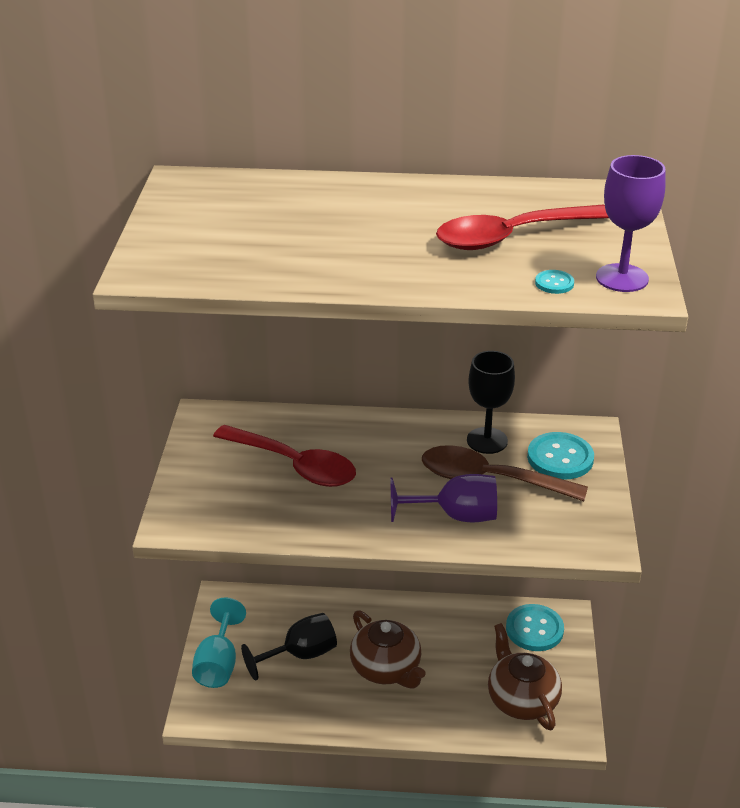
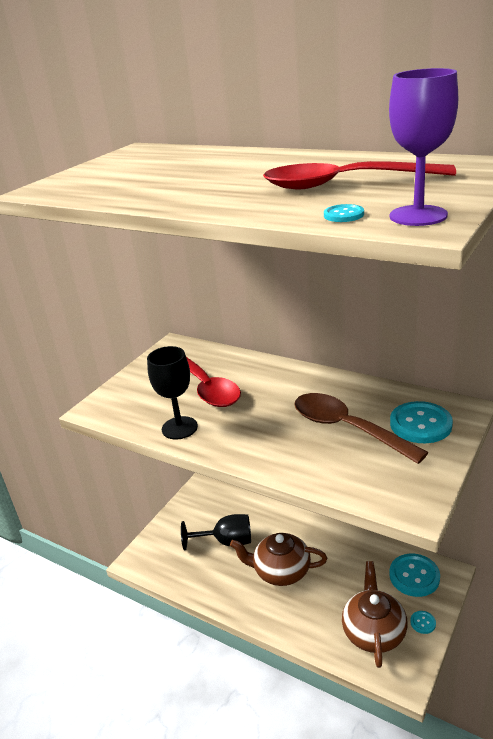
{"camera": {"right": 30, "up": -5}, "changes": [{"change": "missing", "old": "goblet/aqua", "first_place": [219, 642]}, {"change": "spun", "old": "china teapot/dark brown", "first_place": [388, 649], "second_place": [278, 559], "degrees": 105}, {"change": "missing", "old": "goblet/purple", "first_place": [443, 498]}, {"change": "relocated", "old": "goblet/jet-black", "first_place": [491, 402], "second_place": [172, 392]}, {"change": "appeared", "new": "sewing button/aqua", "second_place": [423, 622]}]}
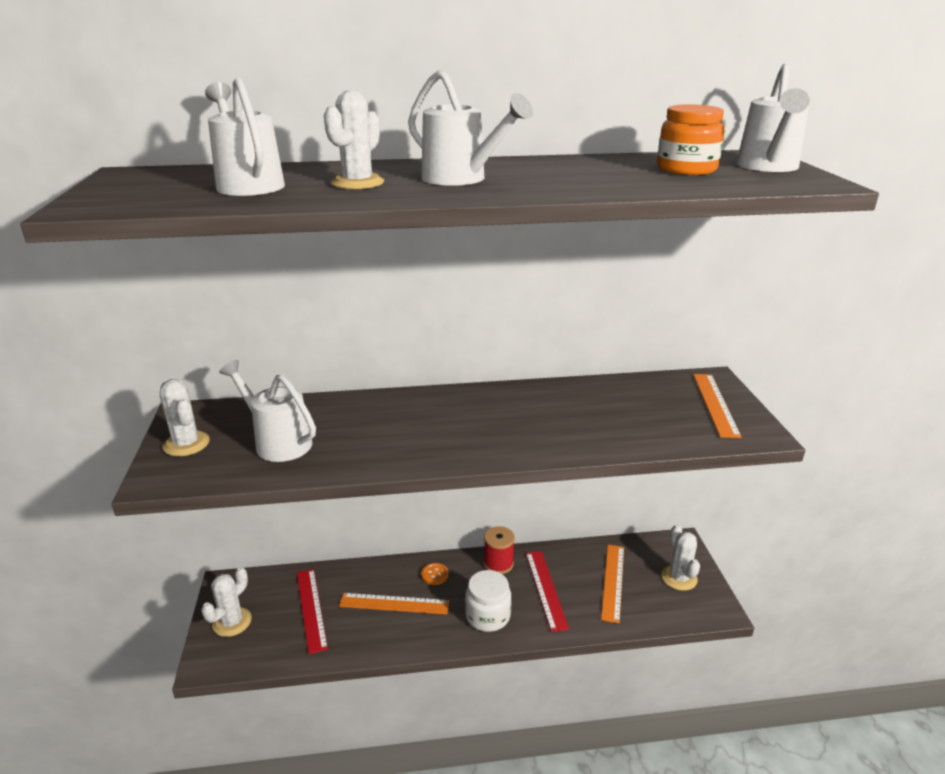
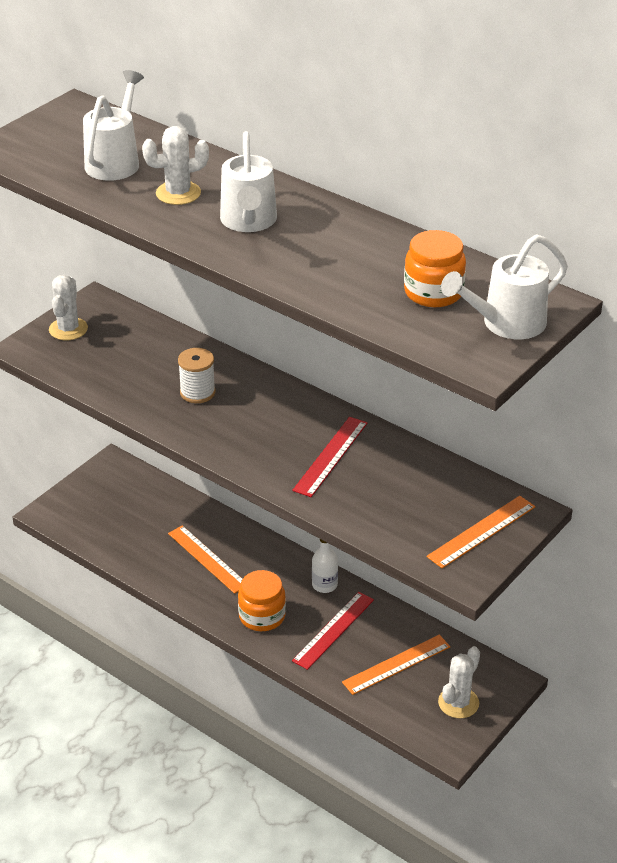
{"camera": {"right": 45, "up": 10}, "changes": [{"change": "missing", "old": "saguaro cactus/pure white", "first_place": [226, 602]}, {"change": "missing", "old": "sprinkling can/pure white", "first_place": [267, 411]}, {"change": "relocated", "old": "straightedge/scarlet", "first_place": [312, 611], "second_place": [329, 457]}, {"change": "missing", "old": "sewing button/orange-coloured", "first_place": [435, 574]}, {"change": "colour", "old": "preserve jar/pure white", "new": "preserve jar/orange-coloured", "first_place": [488, 601], "second_place": [262, 600]}, {"change": "exchanged", "old": "reel of thread/scarlet", "new": "flask/pure white", "first_place": [499, 550], "second_place": [325, 566]}, {"change": "appeared", "new": "reel of thread/pure white", "second_place": [197, 375]}]}
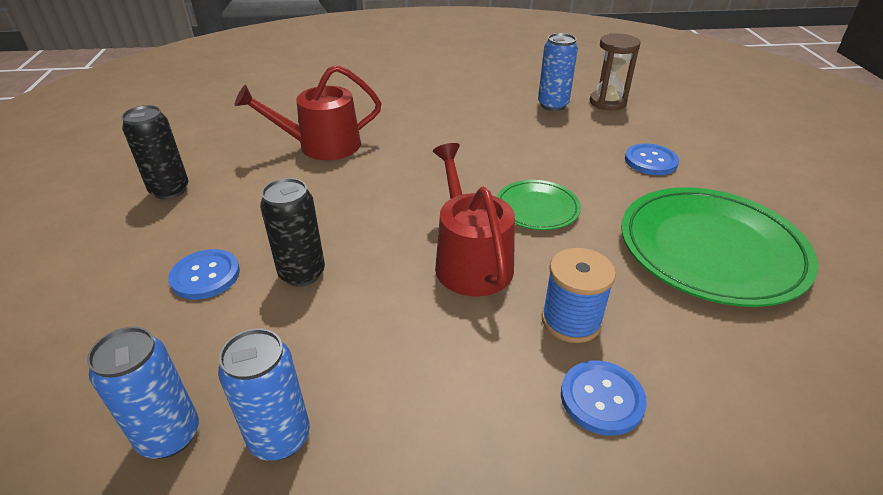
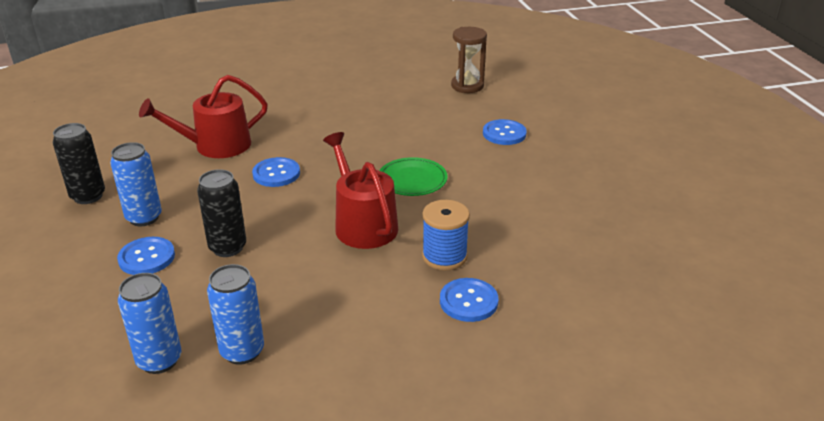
{"camera": {"right": -10, "up": -5}, "changes": [{"change": "relocated", "old": "tin/cobalt", "first_place": [558, 72], "second_place": [136, 184]}, {"change": "missing", "old": "flat dish/green", "first_place": [719, 247]}, {"change": "appeared", "new": "sewing button/cobalt", "second_place": [276, 172]}]}
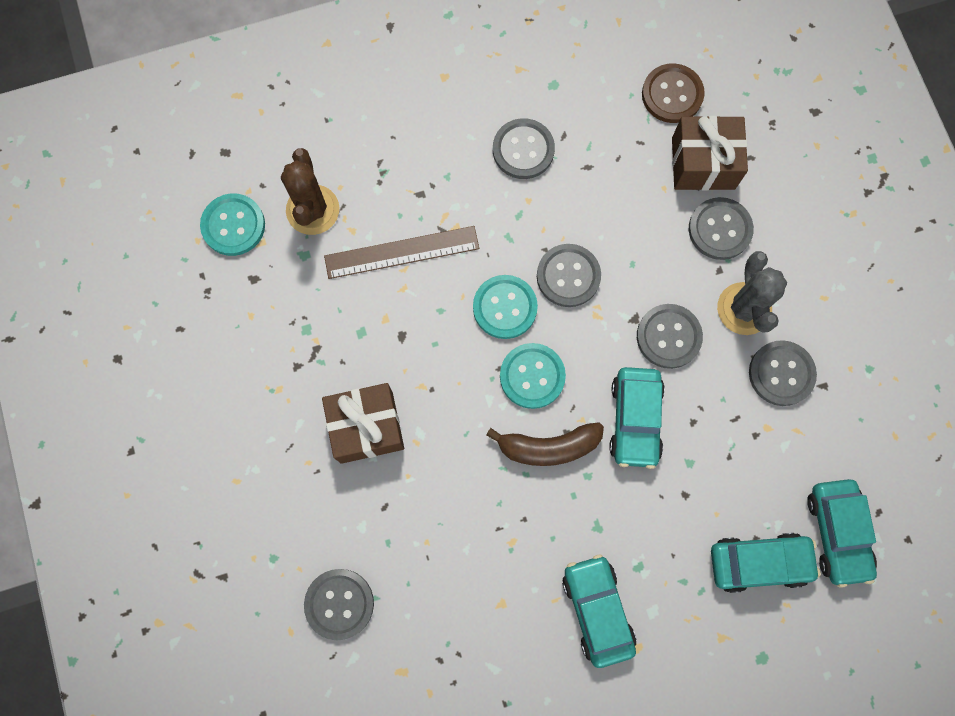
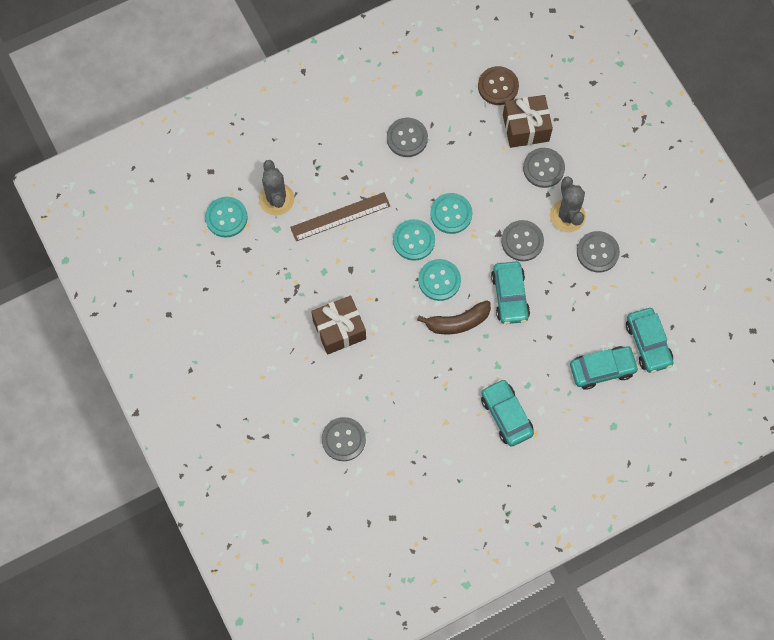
{"camera": {"right": -10, "up": -5}, "changes": [{"change": "colour", "old": "saguaro cactus/dark brown", "new": "saguaro cactus/gray", "first_place": [310, 191], "second_place": [276, 187]}, {"change": "colour", "old": "sewing button/gray", "new": "sewing button/aqua", "first_place": [569, 275], "second_place": [451, 213]}]}
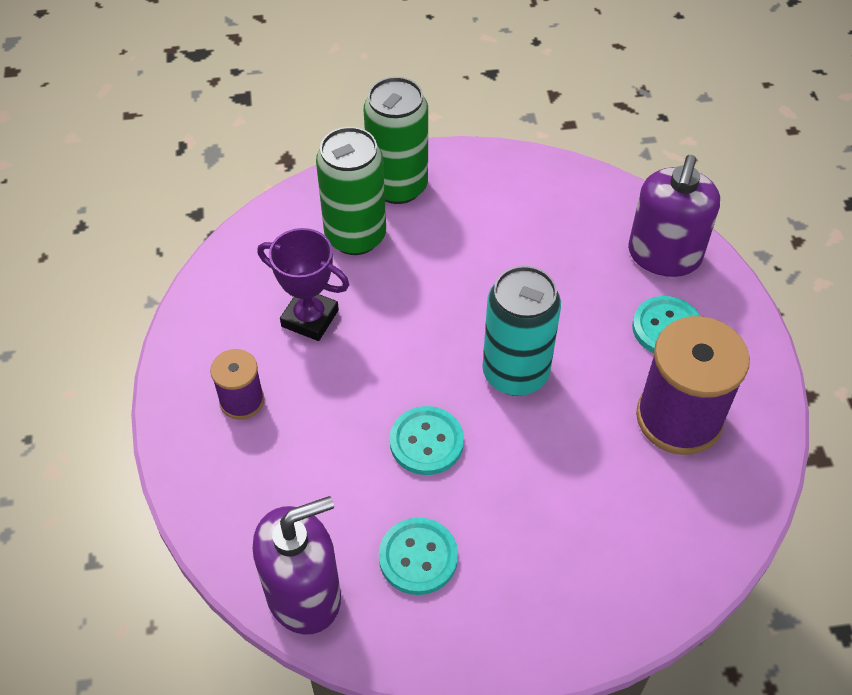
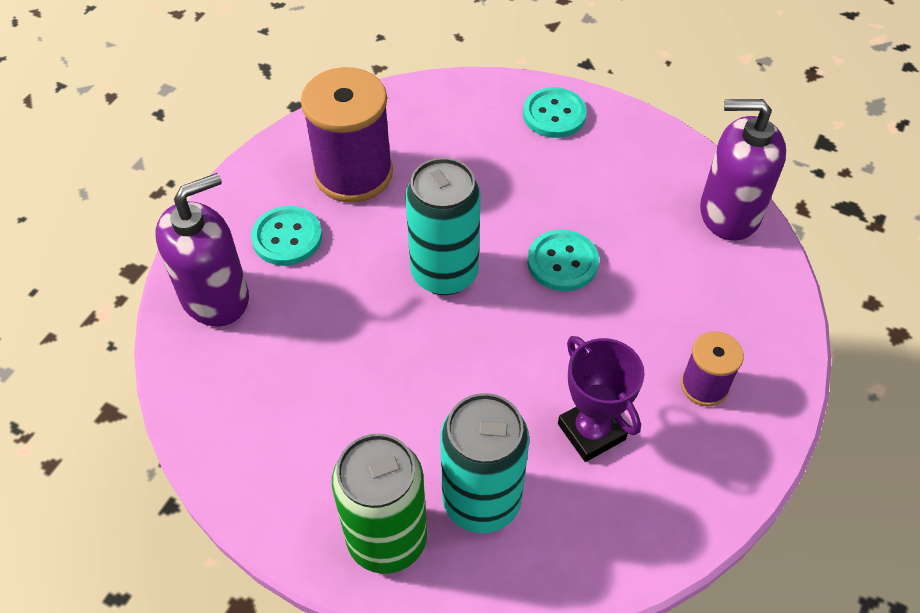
{"camera": {"right": -145, "up": 0}, "changes": [{"change": "colour", "old": "tin/green", "new": "tin/aqua", "first_place": [351, 191], "second_place": [484, 463]}, {"change": "relocated", "old": "sewing button/aqua", "first_place": [418, 556], "second_place": [555, 112]}]}
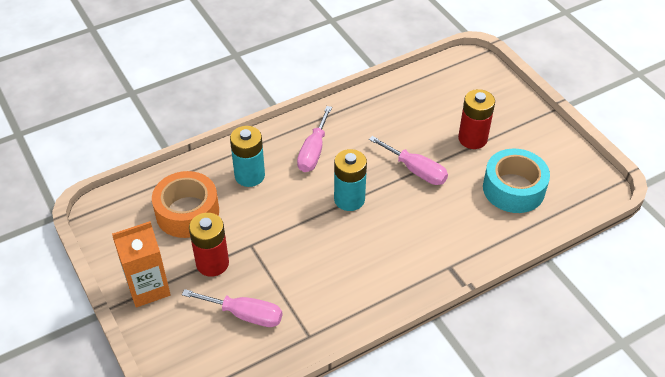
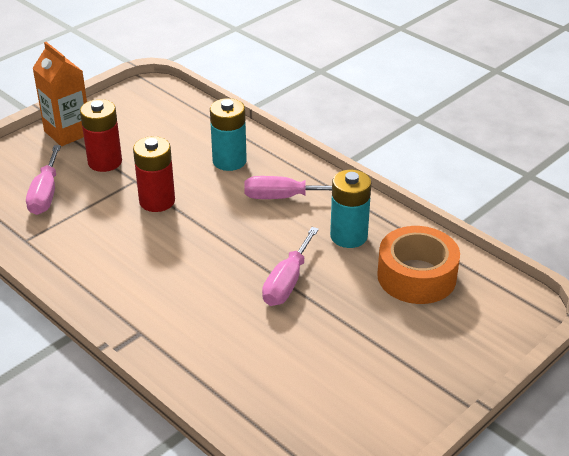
{"camera": {"right": 75, "up": -10}, "changes": [{"change": "relocated", "old": "sticky tape/orange-coloured", "first_place": [185, 204], "second_place": [418, 265]}, {"change": "relocated", "old": "battery/aqua", "first_place": [350, 180], "second_place": [350, 209]}, {"change": "relocated", "old": "battery/scarlet", "first_place": [476, 119], "second_place": [154, 174]}, {"change": "missing", "old": "sticky tape/aqua", "first_place": [516, 180]}]}
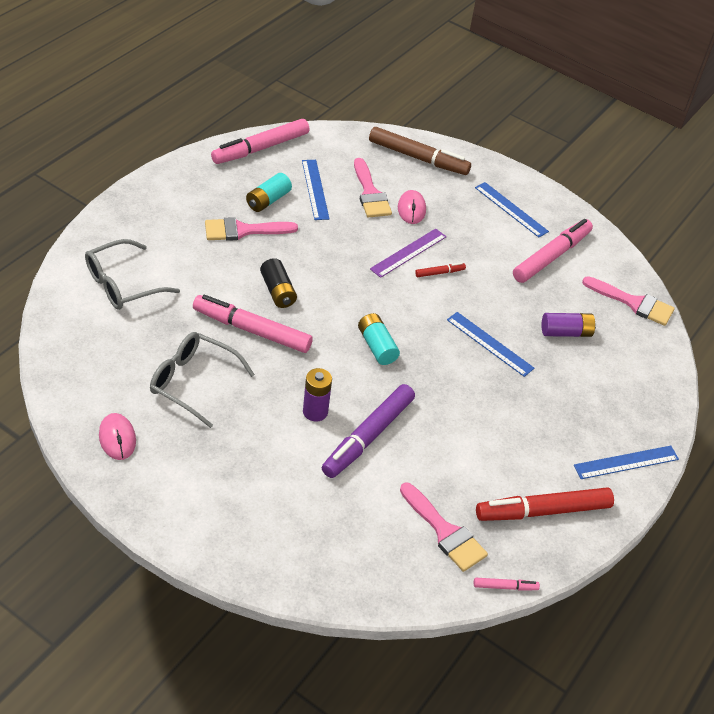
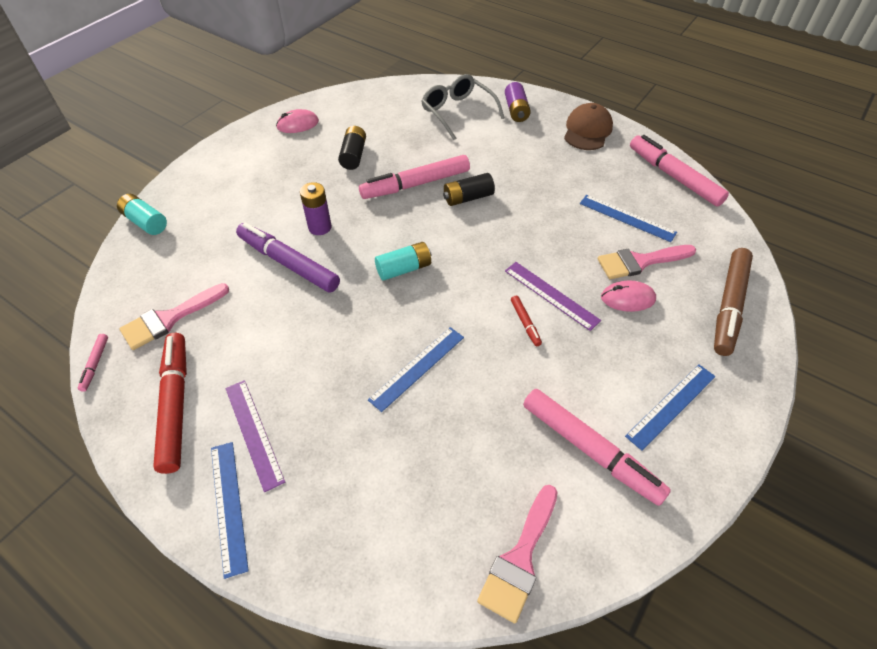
{"camera": {"right": 95, "up": 5}, "changes": [{"change": "exchanged", "old": "glasses/gray", "new": "battery/jet-black", "first_place": [202, 380], "second_place": [352, 148]}, {"change": "spun", "old": "marker pen/pink", "first_place": [253, 324], "second_place": [414, 177], "degrees": -135}, {"change": "missing", "old": "brush/pink", "first_place": [251, 229]}, {"change": "relocated", "old": "battery/aqua", "first_place": [269, 192], "second_place": [142, 214]}, {"change": "spun", "old": "straightedge/cobalt", "first_place": [316, 190], "second_place": [628, 218], "degrees": 45}, {"change": "relocated", "old": "battery/purple", "first_place": [569, 325], "second_place": [518, 102]}, {"change": "appeared", "new": "straightedge/purple", "second_place": [255, 436]}, {"change": "appeared", "new": "peaked cap/dark brown", "second_place": [588, 126]}]}
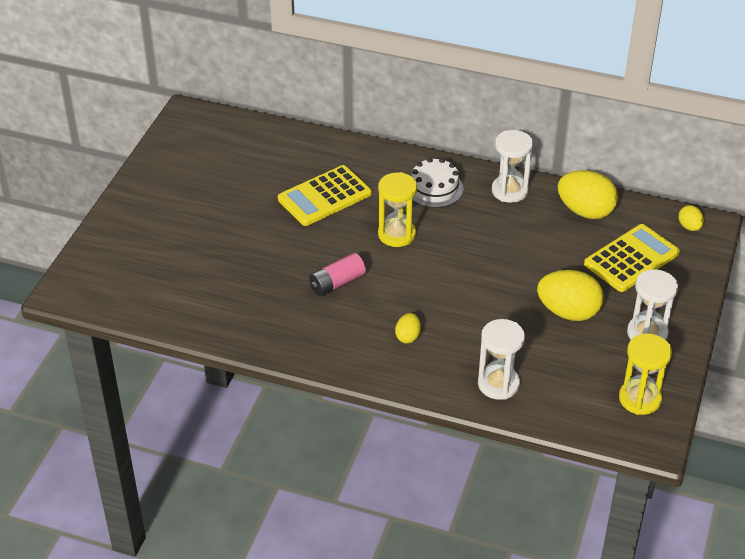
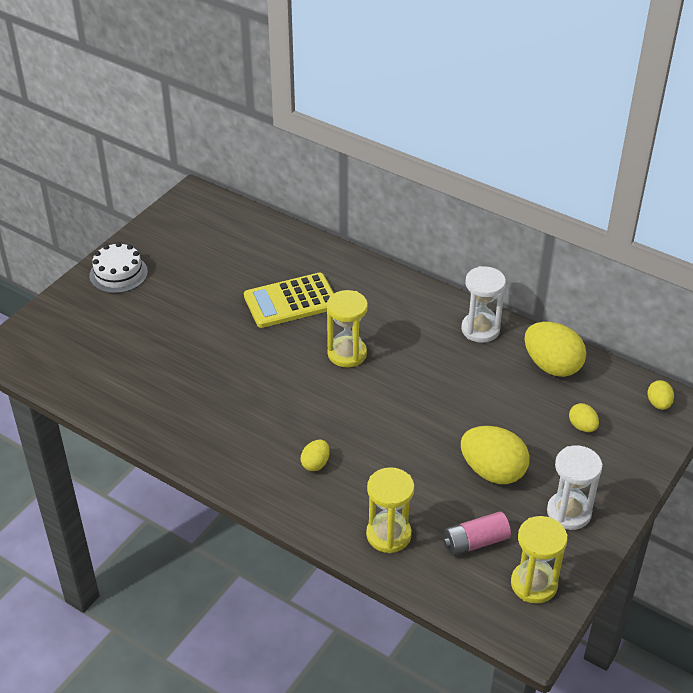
{"camera": {"right": 15, "up": 0}, "changes": [{"change": "relocated", "old": "battery/pink", "first_place": [337, 274], "second_place": [477, 534]}, {"change": "relocated", "old": "cake/pure white", "first_place": [438, 183], "second_place": [119, 267]}, {"change": "colour", "old": "hourglass/pure white", "new": "hourglass/bright yellow", "first_place": [501, 359], "second_place": [390, 510]}, {"change": "exchanged", "old": "pocket calculator/bright yellow", "new": "toy egg/bright yellow", "first_place": [632, 258], "second_place": [584, 417]}]}
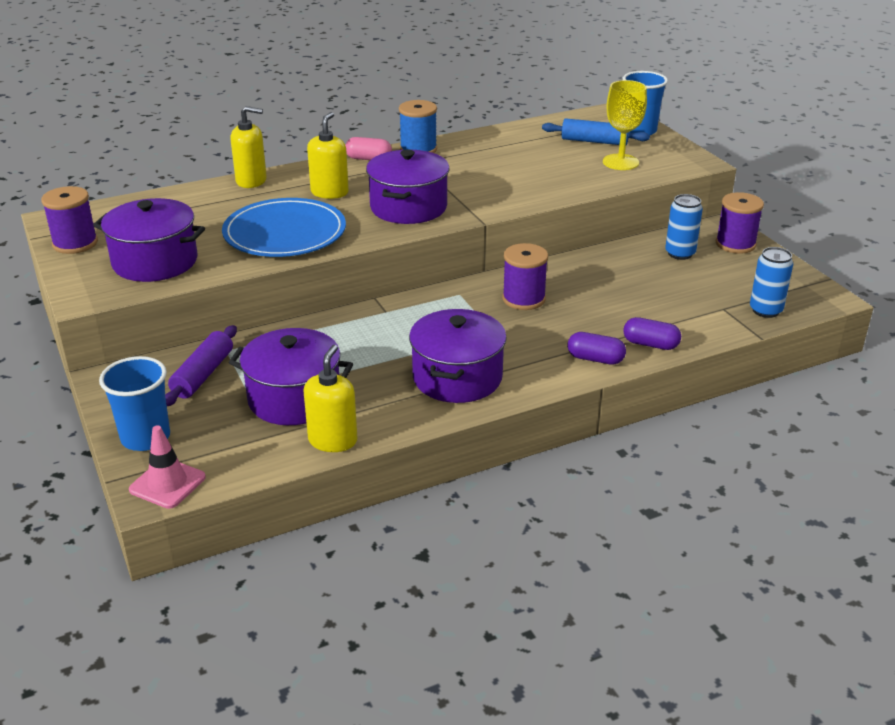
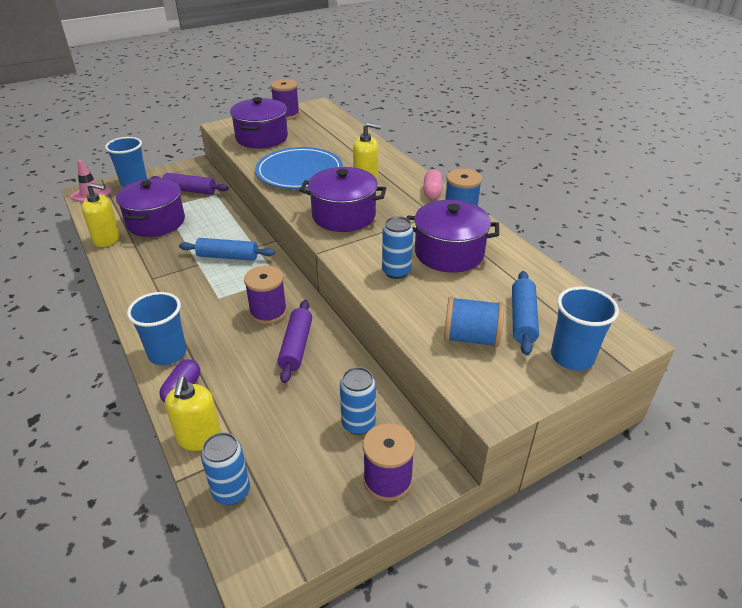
{"camera": {"right": 85, "up": 5}, "changes": [{"change": "relocated", "old": "pump bottle/bright yellow", "first_place": [248, 147], "second_place": [193, 413]}, {"change": "relocated", "old": "cooking pot/purple", "first_place": [458, 356], "second_place": [453, 236]}, {"change": "exchanged", "old": "pill shape/purple", "new": "tumbler/cobalt", "first_place": [596, 348], "second_place": [156, 328]}, {"change": "exchanged", "old": "goblet/bright yellow", "new": "reel of thread/cobalt", "first_place": [625, 125], "second_place": [474, 321]}, {"change": "appeared", "new": "dough roller/cobalt", "second_place": [227, 249]}, {"change": "appeared", "new": "dough roller/purple", "second_place": [295, 341]}, {"change": "appeared", "new": "tin/cobalt", "second_place": [397, 247]}]}
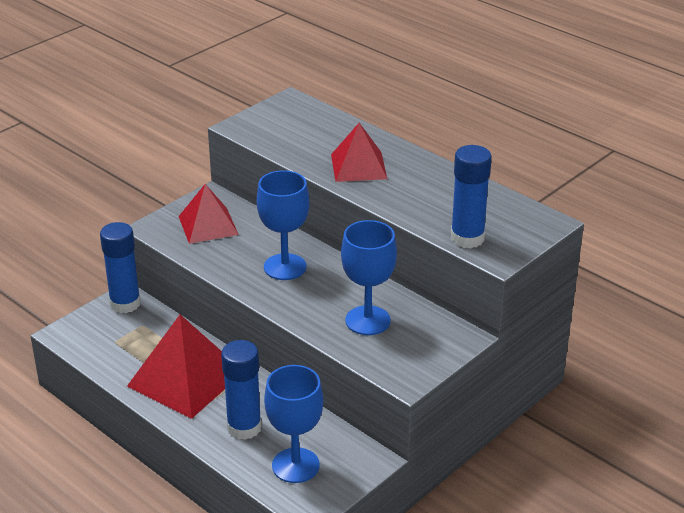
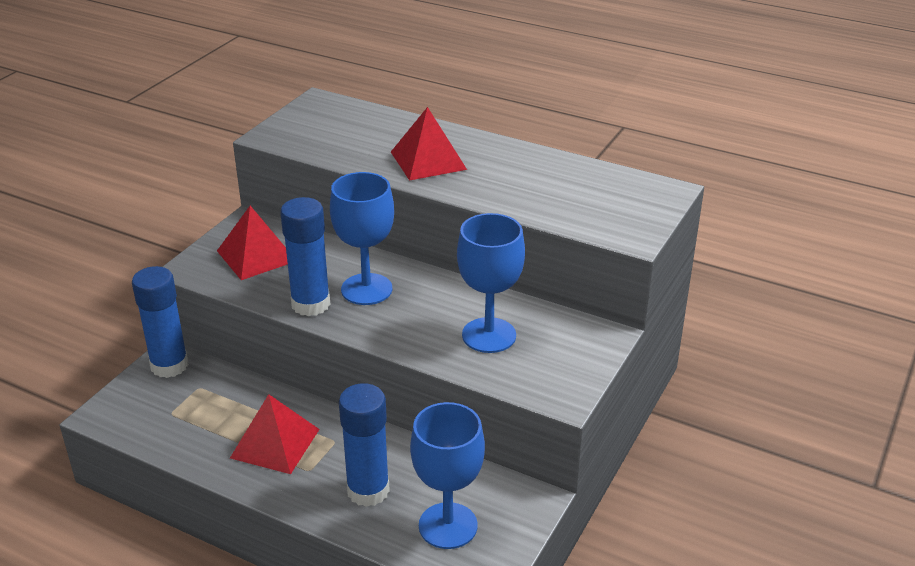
{"camera": {"right": -15, "up": 0}, "changes": [{"change": "size", "old": "pyramid/scarlet", "first_place": [176, 367], "second_place": [275, 434], "factor": 0.65}, {"change": "relocated", "old": "stick of glue/cobalt", "first_place": [471, 197], "second_place": [305, 256]}]}
